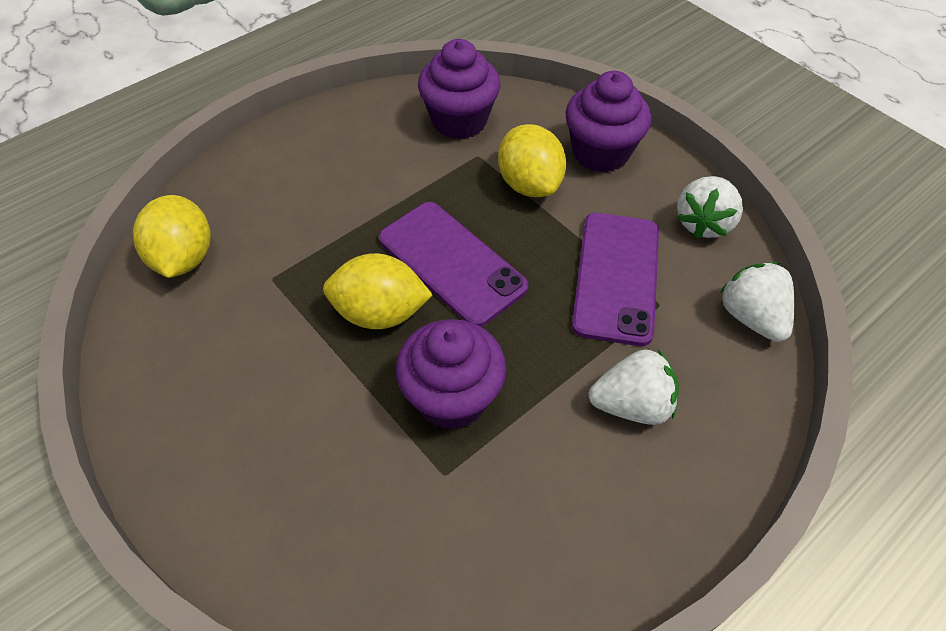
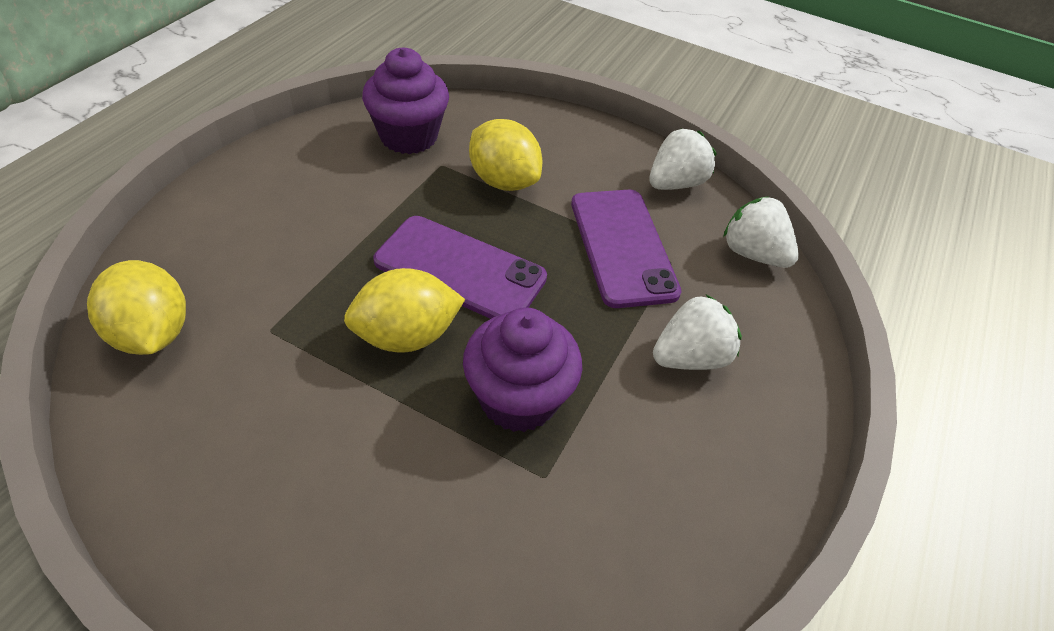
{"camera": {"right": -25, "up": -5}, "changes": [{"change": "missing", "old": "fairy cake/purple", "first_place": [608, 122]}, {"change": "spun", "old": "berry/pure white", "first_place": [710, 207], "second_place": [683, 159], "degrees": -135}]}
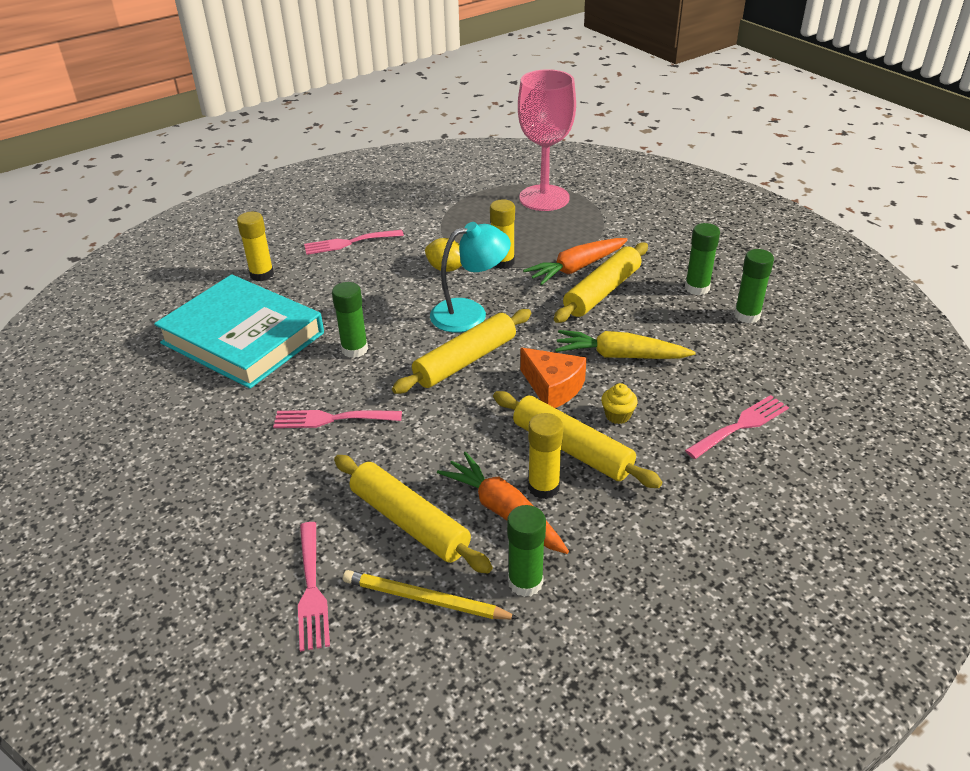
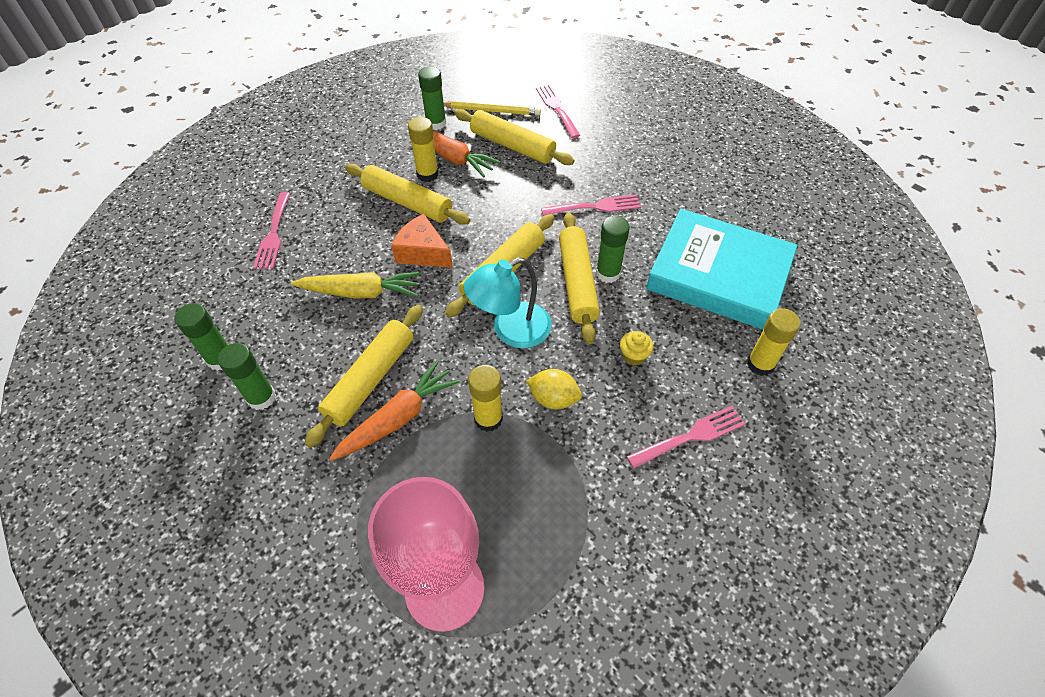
{"camera": {"right": 170, "up": 15}, "changes": [{"change": "relocated", "old": "fairy cake/bright yellow", "first_place": [619, 403], "second_place": [637, 348]}, {"change": "spun", "old": "fork/pink", "first_place": [737, 427], "second_place": [271, 230], "degrees": -45}, {"change": "appeared", "new": "dough roller/bright yellow", "second_place": [579, 278]}]}
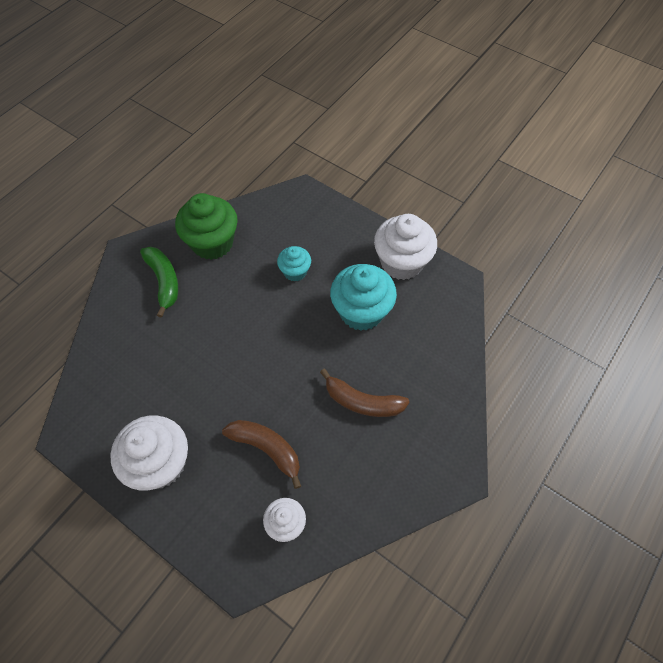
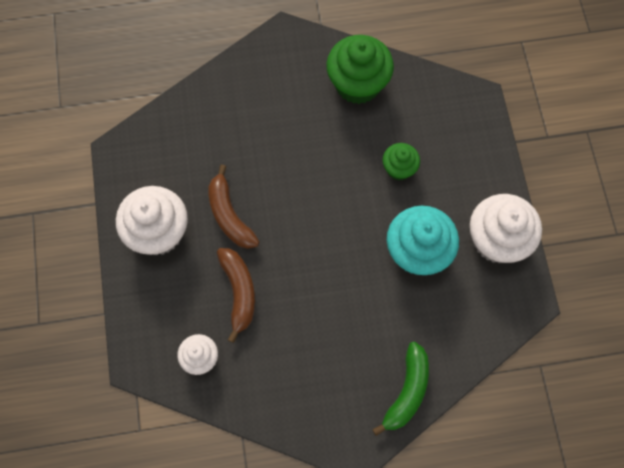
{"camera": {"right": 45, "up": 10}, "changes": [{"change": "relocated", "old": "banana fruit/green", "first_place": [159, 282], "second_place": [400, 389]}, {"change": "colour", "old": "fairy cake/aqua", "new": "fairy cake/green", "first_place": [294, 263], "second_place": [401, 161]}, {"change": "relocated", "old": "banana fruit/dark brown", "first_place": [365, 393], "second_place": [233, 206]}]}
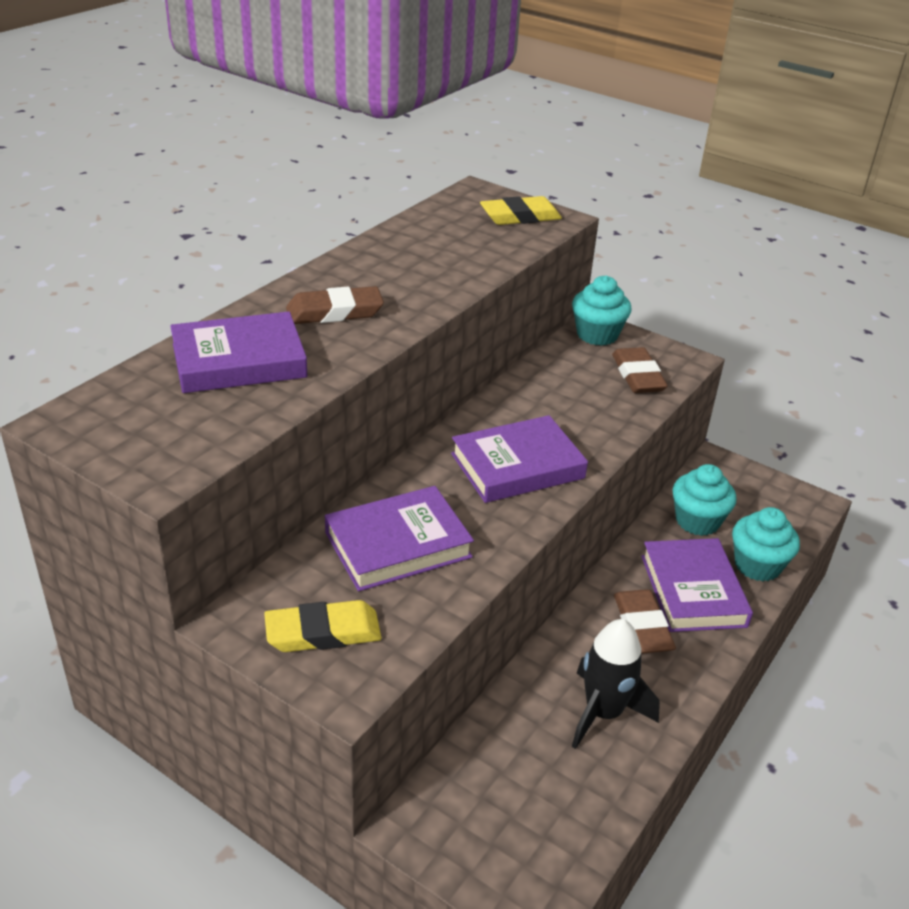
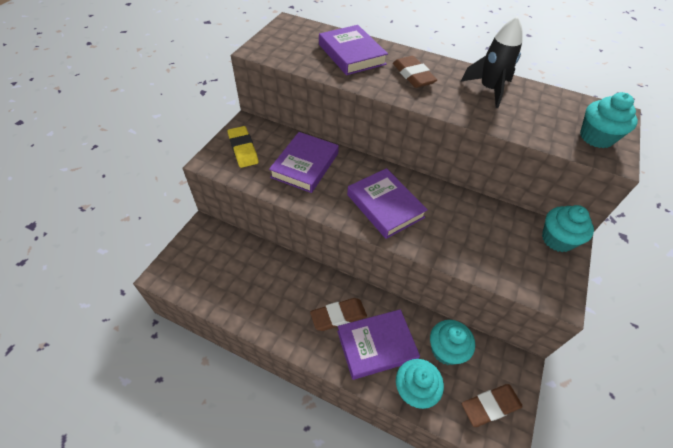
{"camera": {"right": 80, "up": 15}, "changes": [{"change": "spun", "old": "hardback/purple", "first_place": [399, 538], "second_place": [304, 162], "degrees": 60}, {"change": "exchanged", "old": "pencil eraser/bright yellow", "new": "fairy cake/aqua", "first_place": [521, 210], "second_place": [609, 120]}, {"change": "relocated", "old": "rocket/jet-black", "first_place": [616, 684], "second_place": [492, 62]}, {"change": "relocated", "old": "pencil eraser/dark brown", "first_place": [640, 370], "second_place": [492, 405]}]}
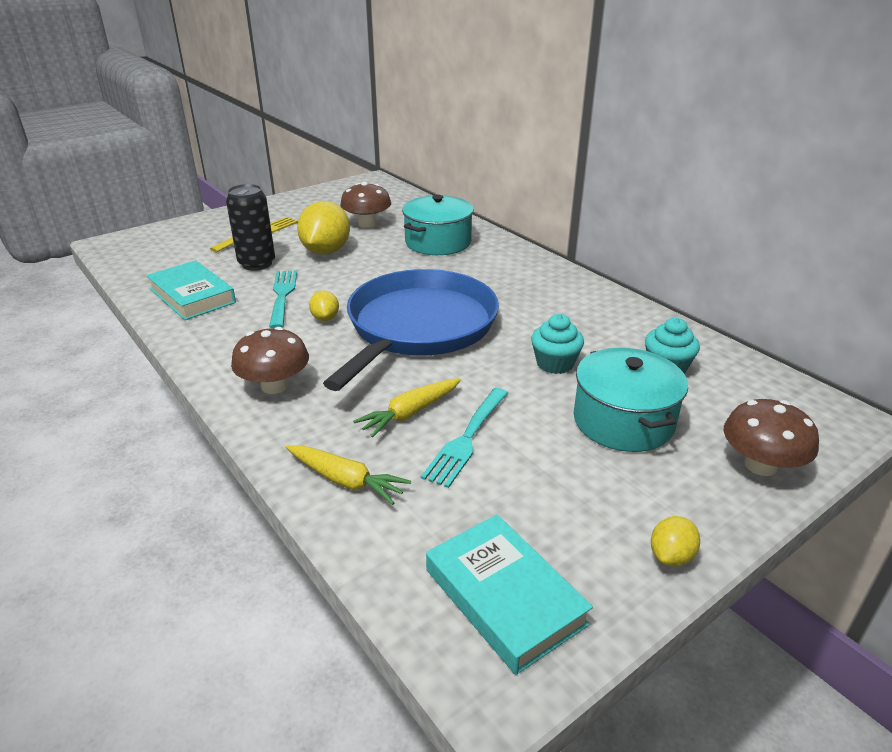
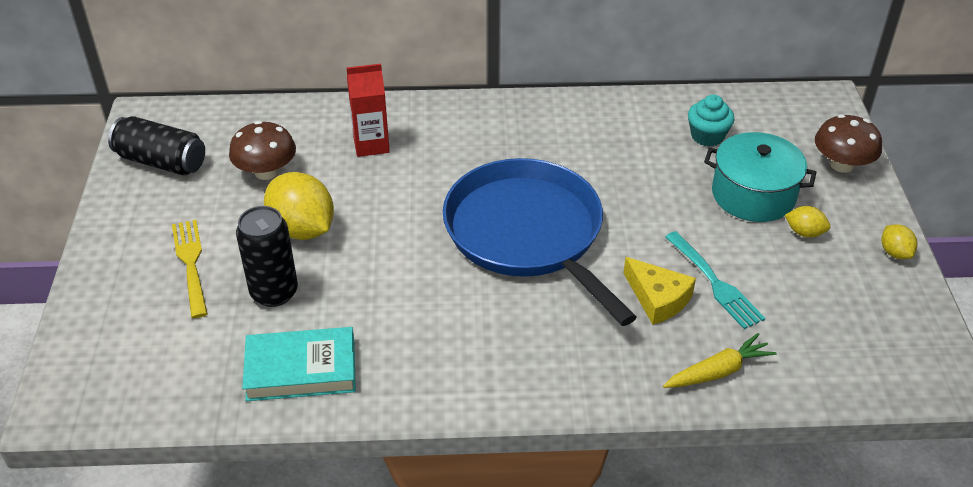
{"camera": {"right": -55, "up": 10}, "changes": [{"change": "missing", "old": "fungus/dark brown", "first_place": [270, 360]}, {"change": "missing", "old": "fork/aqua", "first_place": [283, 299]}, {"change": "relocated", "old": "citrus fruit/bright yellow", "first_place": [324, 305], "second_place": [807, 222]}, {"change": "exchanged", "old": "root vegetable/bright yellow", "new": "cheese wedge/bright yellow", "first_place": [407, 407], "second_place": [660, 291]}, {"change": "exchanged", "old": "cooking pot/aqua", "new": "milk carton/scarlet", "first_place": [438, 225], "second_place": [368, 110]}, {"change": "missing", "old": "hardback/aqua", "first_place": [509, 594]}, {"change": "missing", "old": "fairy cake/aqua", "first_place": [557, 344]}, {"change": "appeared", "new": "tin/jet-black", "second_place": [156, 145]}]}
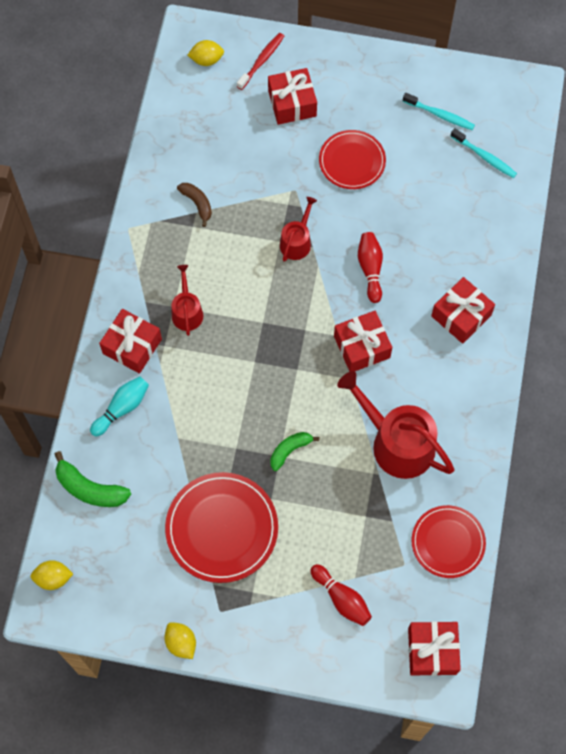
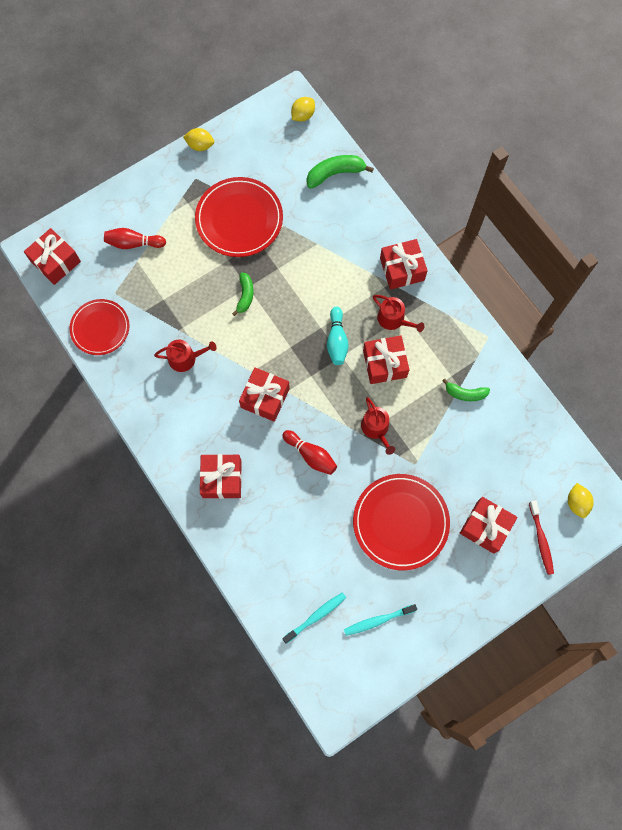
{"camera": {"right": 135, "up": 5}, "changes": [{"change": "relocated", "old": "tenpin/aqua", "first_place": [119, 407], "second_place": [338, 336]}, {"change": "colour", "old": "banana fruit/dark brown", "new": "banana fruit/green", "first_place": [194, 205], "second_place": [466, 389]}, {"change": "spun", "old": "citrus fruit/bright yellow", "first_place": [206, 53], "second_place": [581, 500], "degrees": -45}, {"change": "size", "old": "flat dish/scarlet", "first_place": [352, 159], "second_place": [401, 522], "factor": 1.52}, {"change": "size", "old": "sprinkling can/scarlet", "first_place": [395, 425], "second_place": [185, 356], "factor": 0.53}, {"change": "spun", "old": "dental brush/aqua", "first_place": [483, 153], "second_place": [314, 618], "degrees": 150}, {"change": "appeared", "new": "present/scarlet", "second_place": [386, 360]}]}
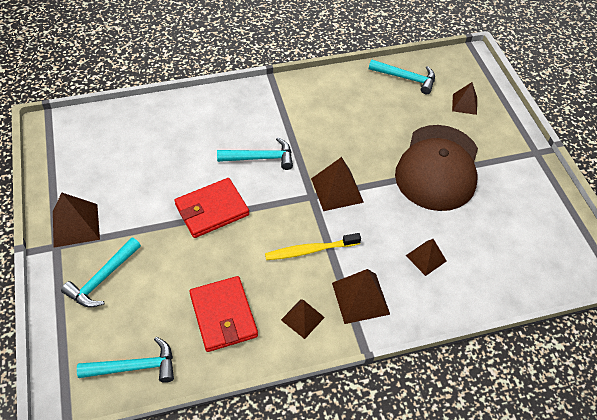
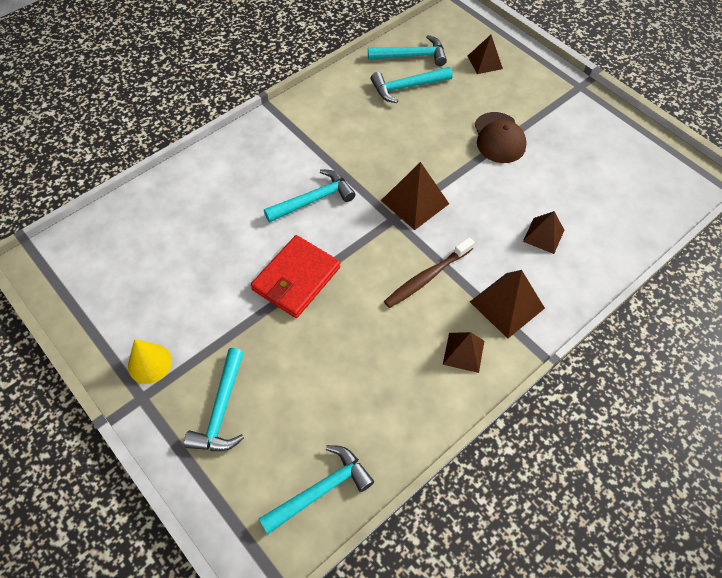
{"camera": {"right": -25, "up": 5}, "changes": [{"change": "exchanged", "old": "pyramid/dark brown", "new": "cone shape/bright yellow", "first_place": [76, 220], "second_place": [150, 361]}, {"change": "missing", "old": "card wallet/scarlet", "first_place": [223, 314]}, {"change": "colour", "old": "dental brush/bright yellow", "new": "dental brush/dark brown", "first_place": [313, 246], "second_place": [429, 272]}, {"change": "size", "old": "peaked cap/dark brown", "first_place": [436, 168], "second_place": [501, 137], "factor": 0.54}, {"change": "appeared", "new": "carpenter's hammer/aqua", "second_place": [412, 85]}]}
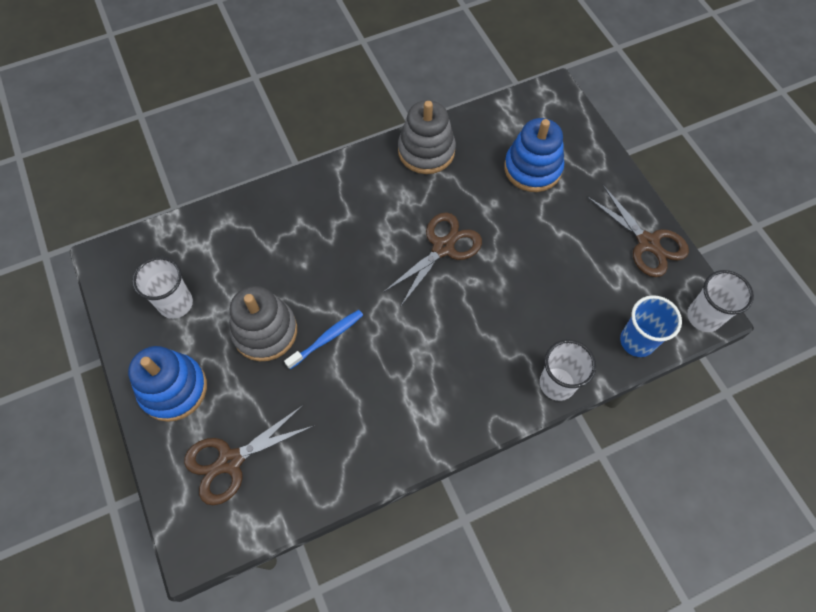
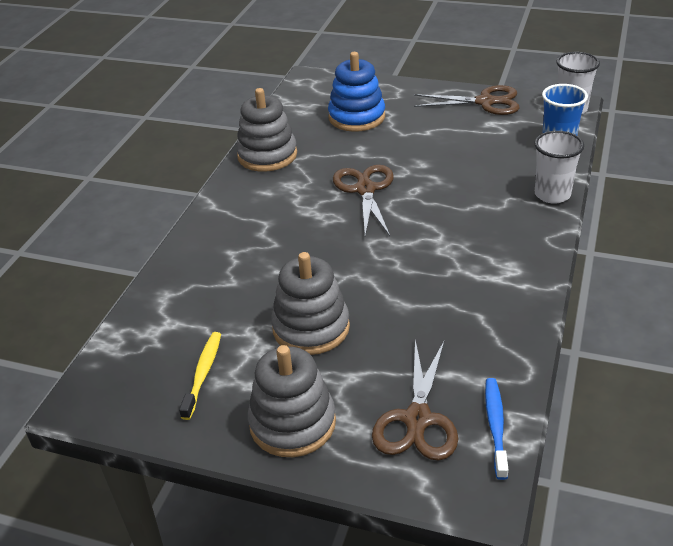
{"camera": {"right": -45, "up": -25}, "changes": [{"change": "colour", "old": "stacking rings/cobalt", "new": "stacking rings/gray", "first_place": [167, 384], "second_place": [292, 401]}, {"change": "exchanged", "old": "tumbler/pure white", "new": "dental brush/bright yellow", "first_place": [162, 288], "second_place": [200, 376]}, {"change": "relocated", "old": "dental brush/cobalt", "first_place": [323, 339], "second_place": [497, 429]}]}
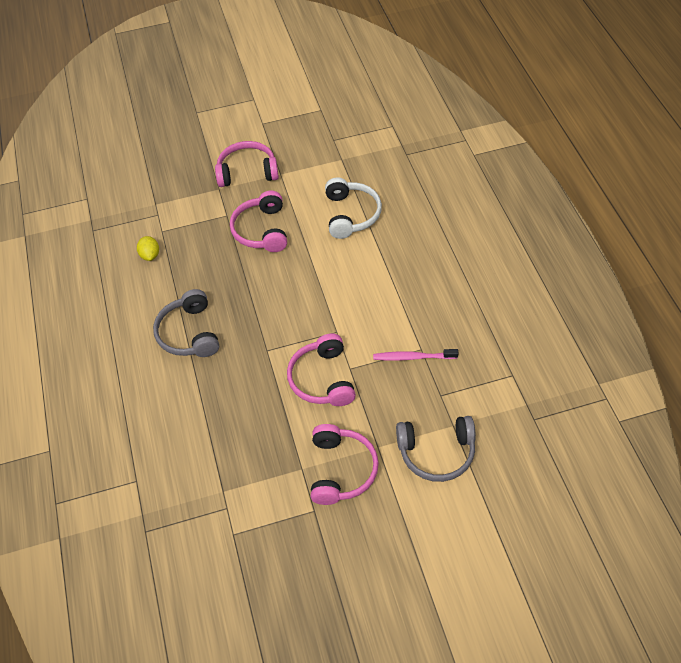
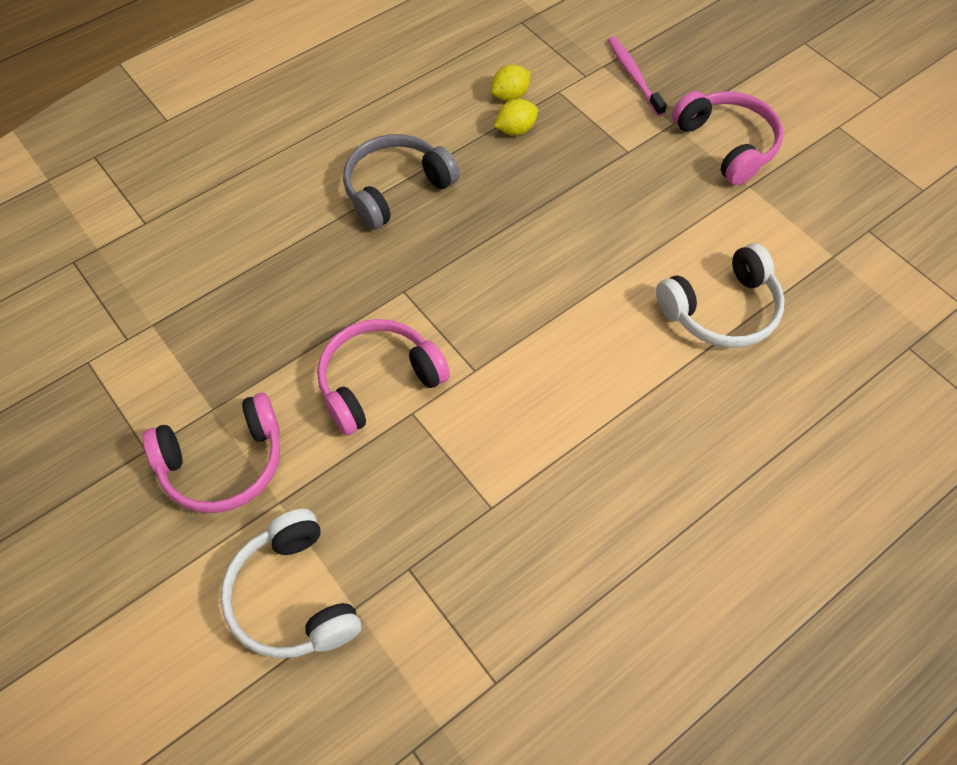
{"camera": {"right": 65, "up": 5}, "changes": [{"change": "missing", "old": "over-ear headphones/pink", "first_place": [258, 221]}, {"change": "relocated", "old": "dental brush/pink", "first_place": [416, 355], "second_place": [637, 76]}, {"change": "colour", "old": "over-ear headphones/gray", "new": "over-ear headphones/pure white", "first_place": [436, 449], "second_place": [291, 584]}, {"change": "appeared", "new": "citrus fruit/bright yellow", "second_place": [516, 117]}]}
